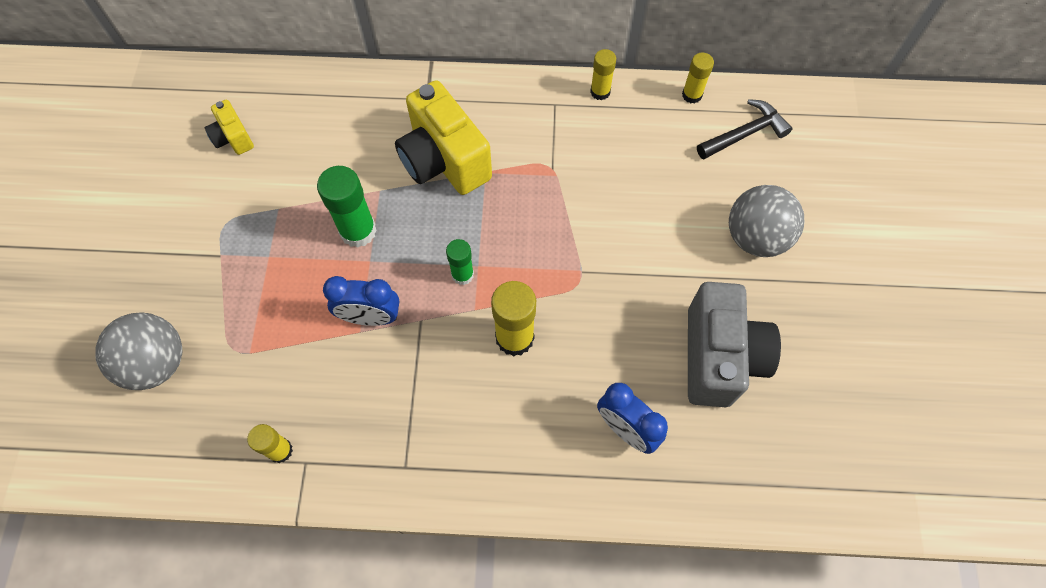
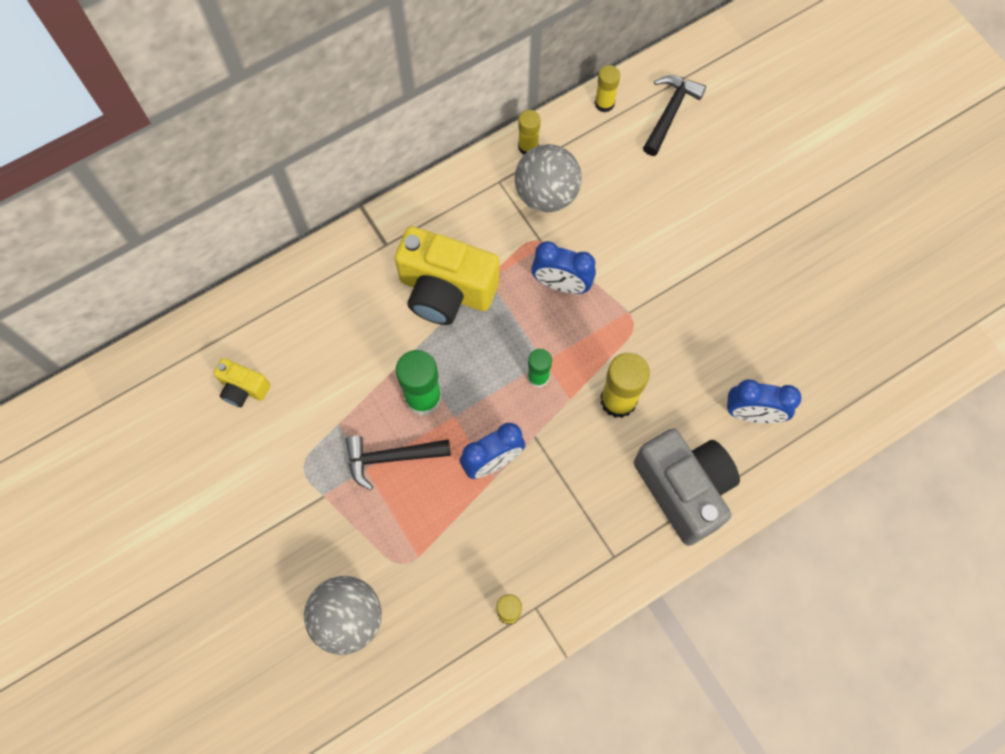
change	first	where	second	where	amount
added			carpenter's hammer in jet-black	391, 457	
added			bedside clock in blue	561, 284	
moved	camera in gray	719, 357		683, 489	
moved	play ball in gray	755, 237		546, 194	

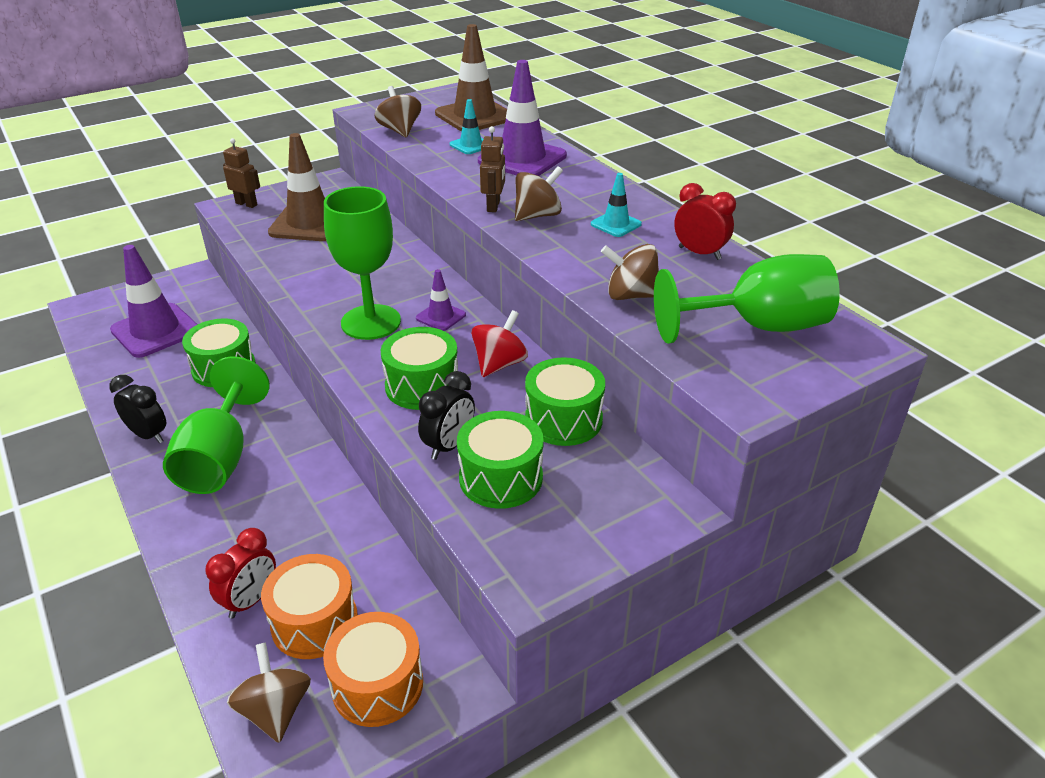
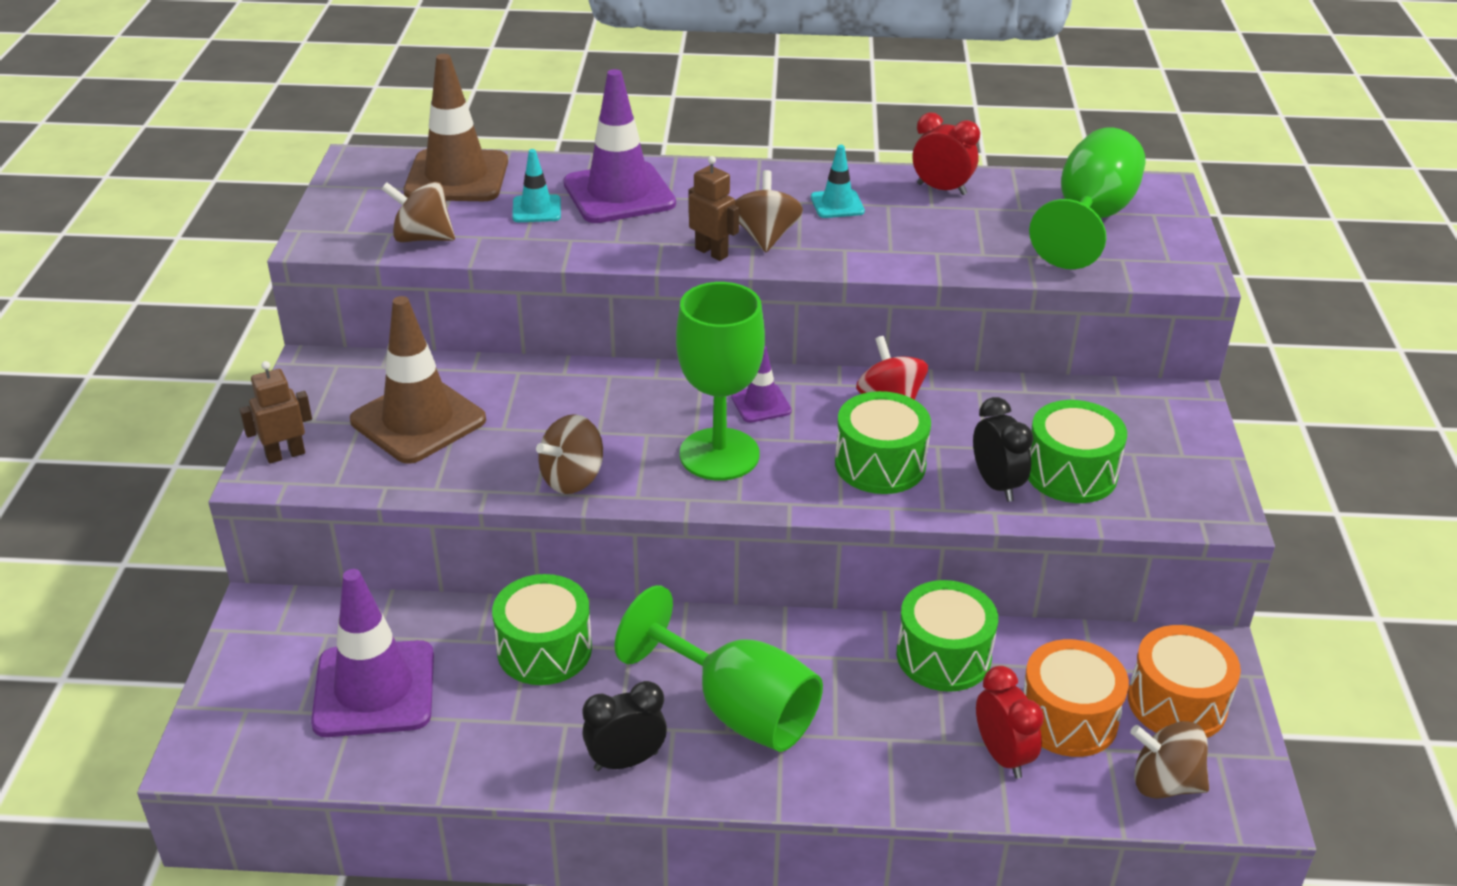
change	first	where	second	where	amount
moved	snare drum in green	563, 419		943, 656	
moved	toy top in dark brown	631, 295		573, 479	
turned	bedside clock in crimson	699, 253		941, 189	45 degrees clockwise

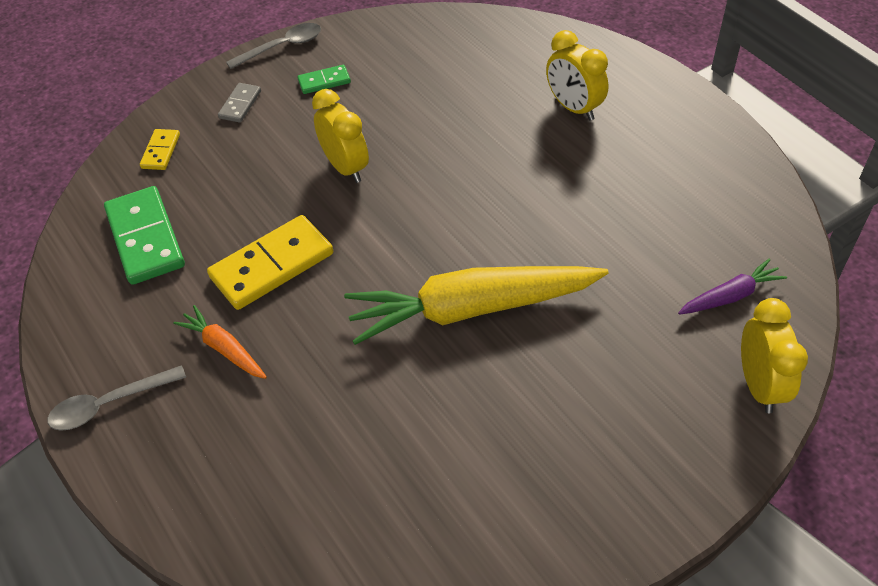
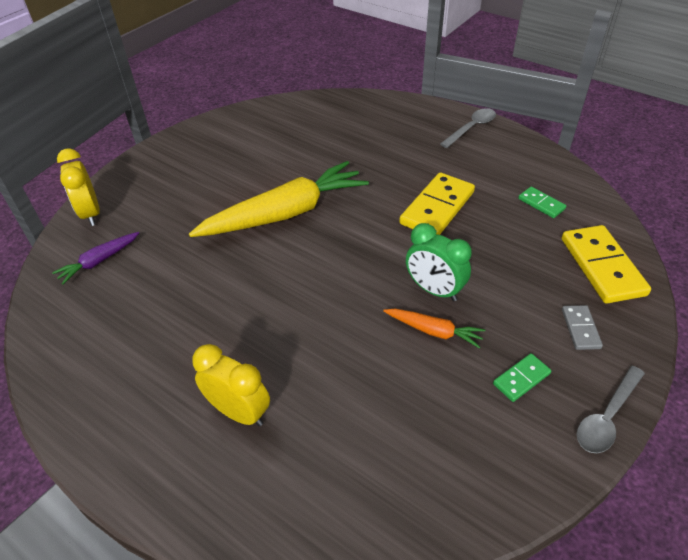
change	first	where	second	where	amount
moved	carrot in orange-coloured	224, 348		434, 331	
recoloured	bedside clock in yellow	345, 167	bedside clock in green	434, 290	
resized	domino piece in green	145, 238		541, 204	x0.51
resized	domino piece in yellow	160, 151		602, 266	x1.97

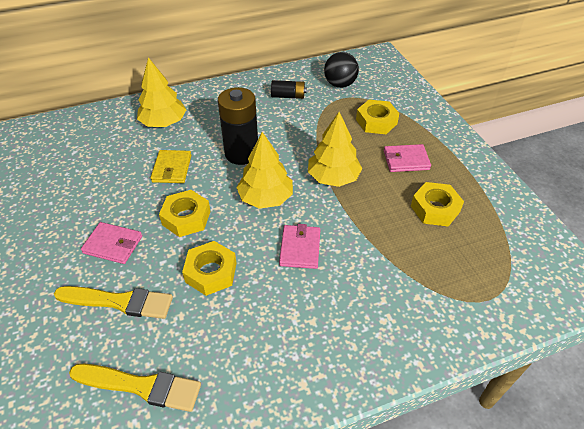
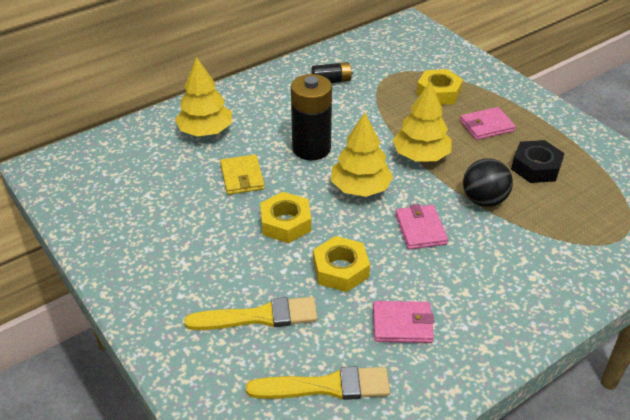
change	first	where	second	where	amount
moved	billfold in rosy	113, 245		402, 324	
moved	play ball in jet-black	340, 84		483, 200	
recoloured	nut in yellow	435, 209	nut in jet-black	536, 167	

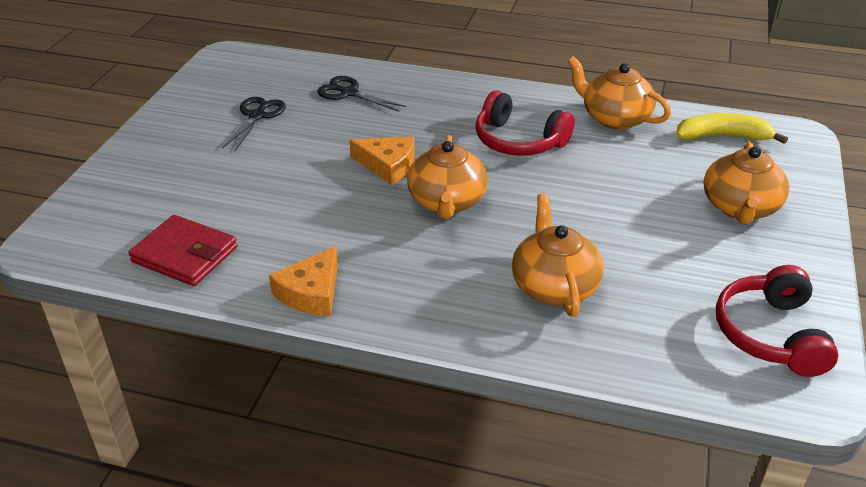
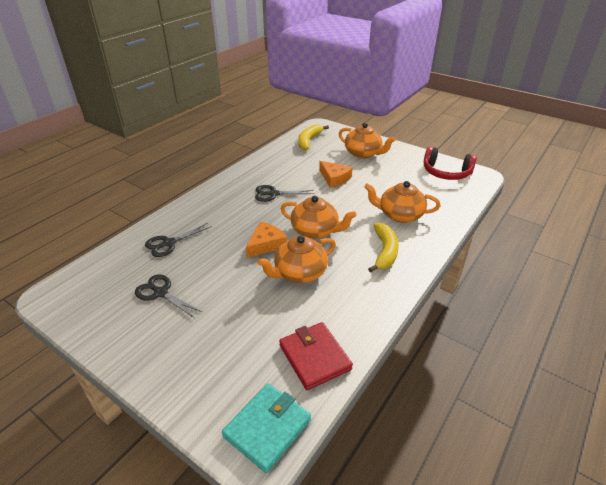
change	first	where	second	where	amount
added			billfold in aqua	267, 428	
added			toy banana in yellow	384, 252	
moved	cheese in orange-coloured	311, 292		334, 178	
moved	teapot in orange-coloured	615, 118		299, 272	
replaced	headphones in crimson	518, 141	pair of scissors in jet-black	273, 194	
turned	billfold in crimson	185, 254		314, 357	75 degrees counterclockwise

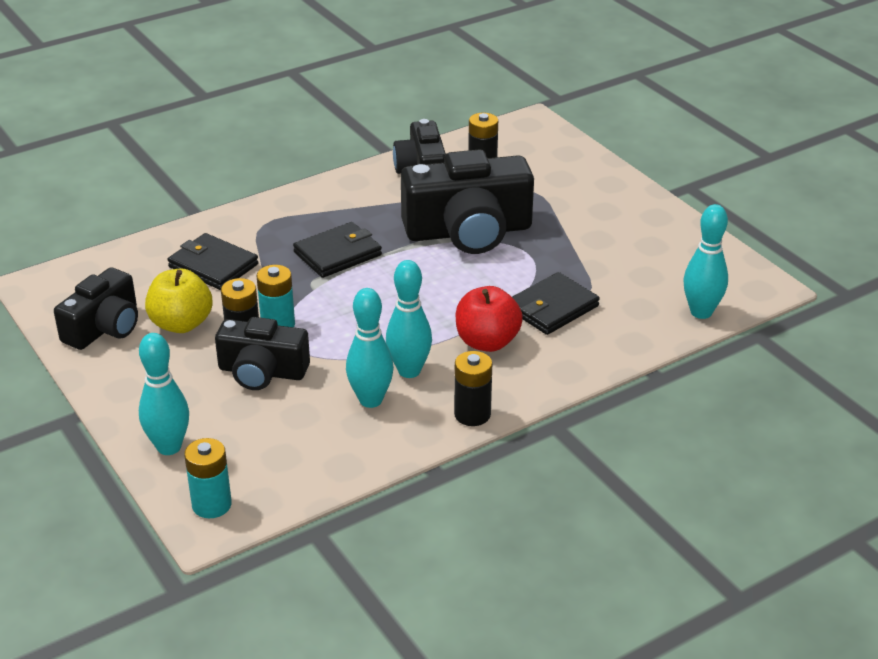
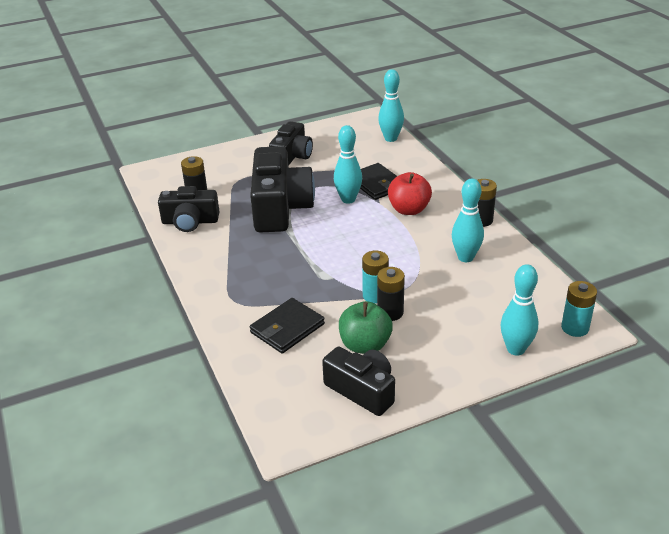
change	first	where	second	where	amount
removed	billfold in jet-black	338, 253			
moved	camera in jet-black	262, 372		292, 156	
moved	bowling pin in aqua	409, 371		348, 199	
recoloured	apple fruit in yellow	181, 324	apple fruit in green	365, 345	

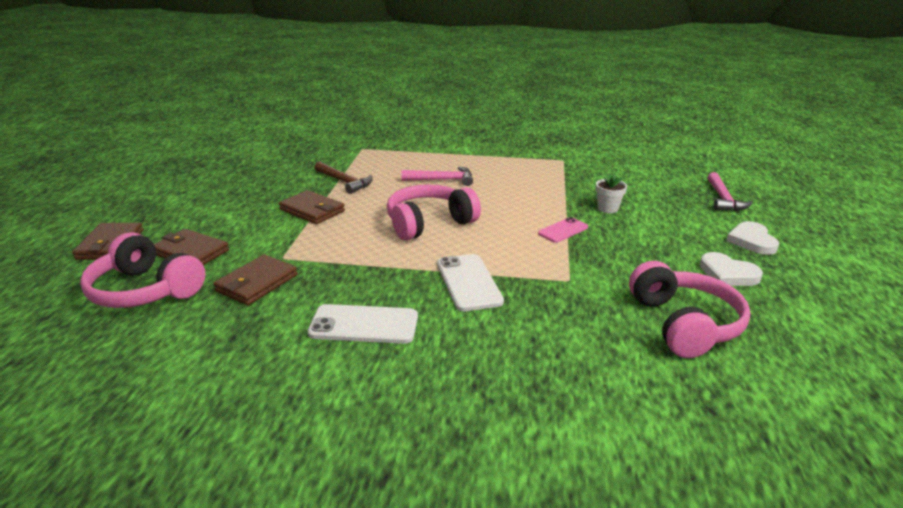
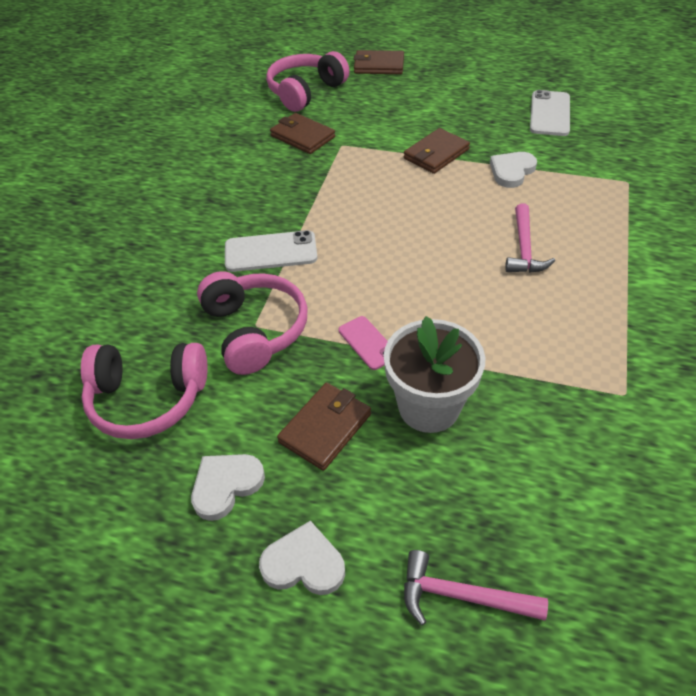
change	first	where	second	where	amount
moved	billfold in dark brown	190, 252		325, 428	
moved	phone in pure white	364, 325		550, 114	
moved	headphones in rosy	429, 223		254, 330	
replaced	carpenter's hammer in dark brown	344, 182	love heart in pure white	511, 171	
resized	potted plant in pure white	607, 208		429, 407	x2.06

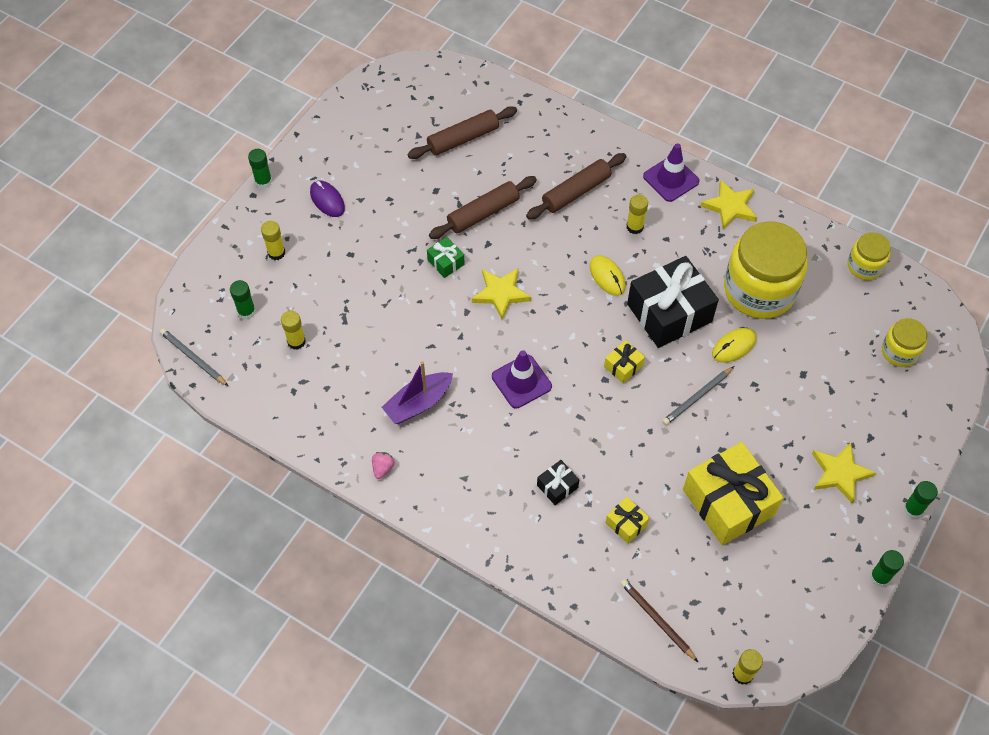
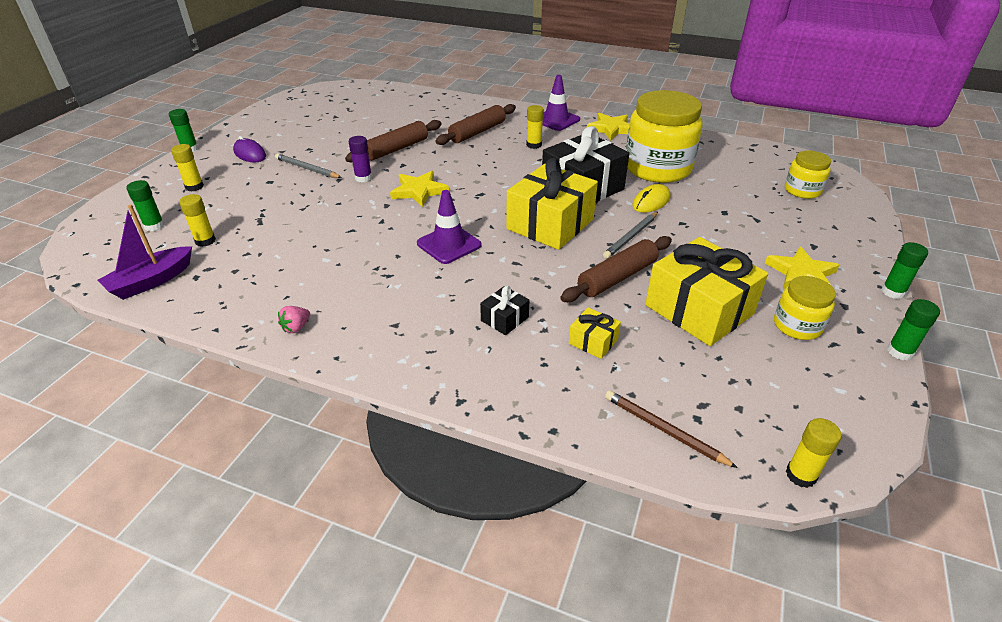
change	first	where	second	where	amount
removed	computer mouse in yellow	607, 277			
moved	pencil in gray	193, 358		307, 169	
moved	sailboat in violet	418, 403		151, 281	
moved	dough roller in dark brown	463, 139		617, 277	
moved	jar in yellow	864, 266		797, 325	
replaced	present in green	446, 262	glue stick in violet	363, 178	
turned	berry in rosy	383, 468		296, 327	150 degrees counterclockwise
resized	present in yellow	623, 366		550, 224	x2.25

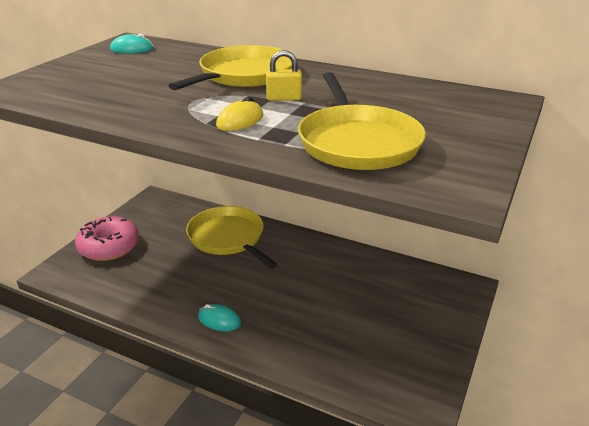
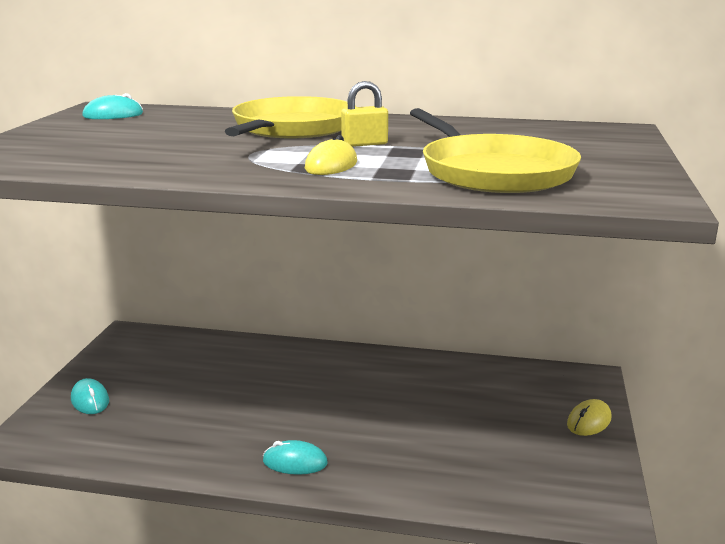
change	first	where	second	where	amount
removed	pan in yellow	228, 238			
added			computer mouse in yellow	589, 421	
replaced	doughnut in rosy	109, 247	computer mouse in aqua	90, 400	

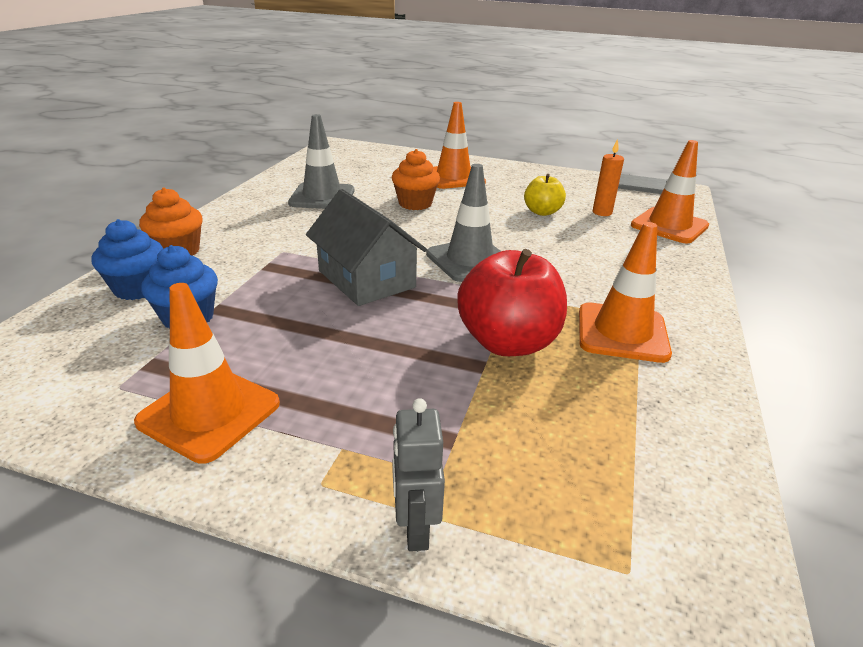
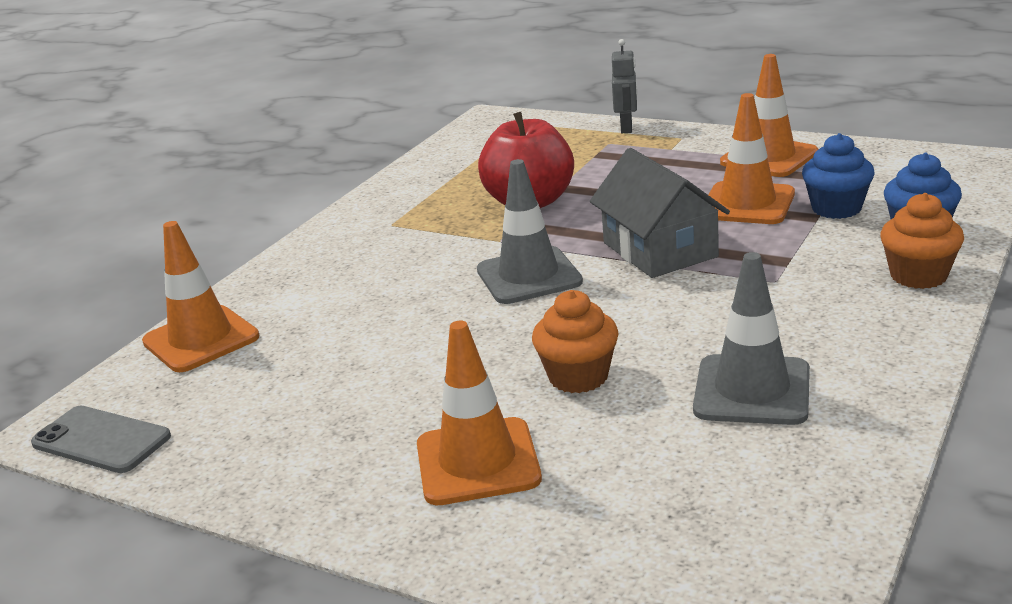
change	first	where	second	where	amount
removed	apple fruit in yellow	542, 212			
removed	candle in orange-coloured	602, 212			
moved	traffic cone in orange-coloured	622, 333		747, 204	

